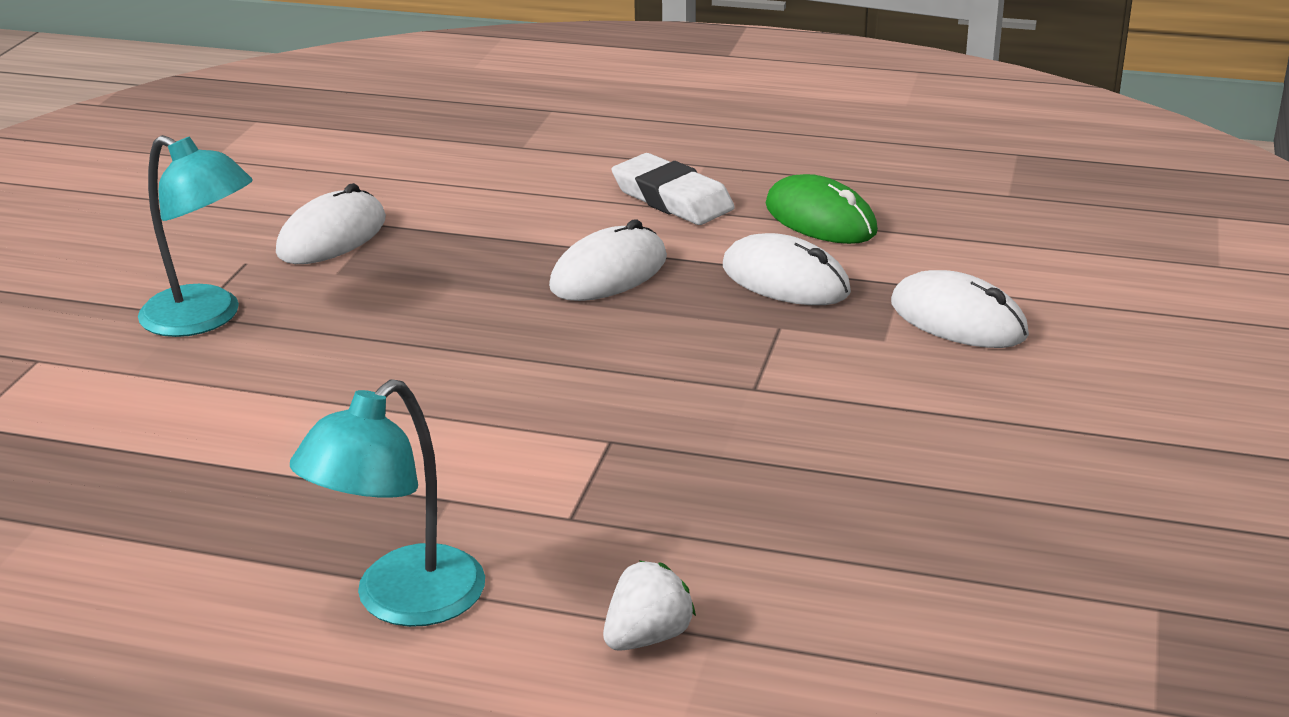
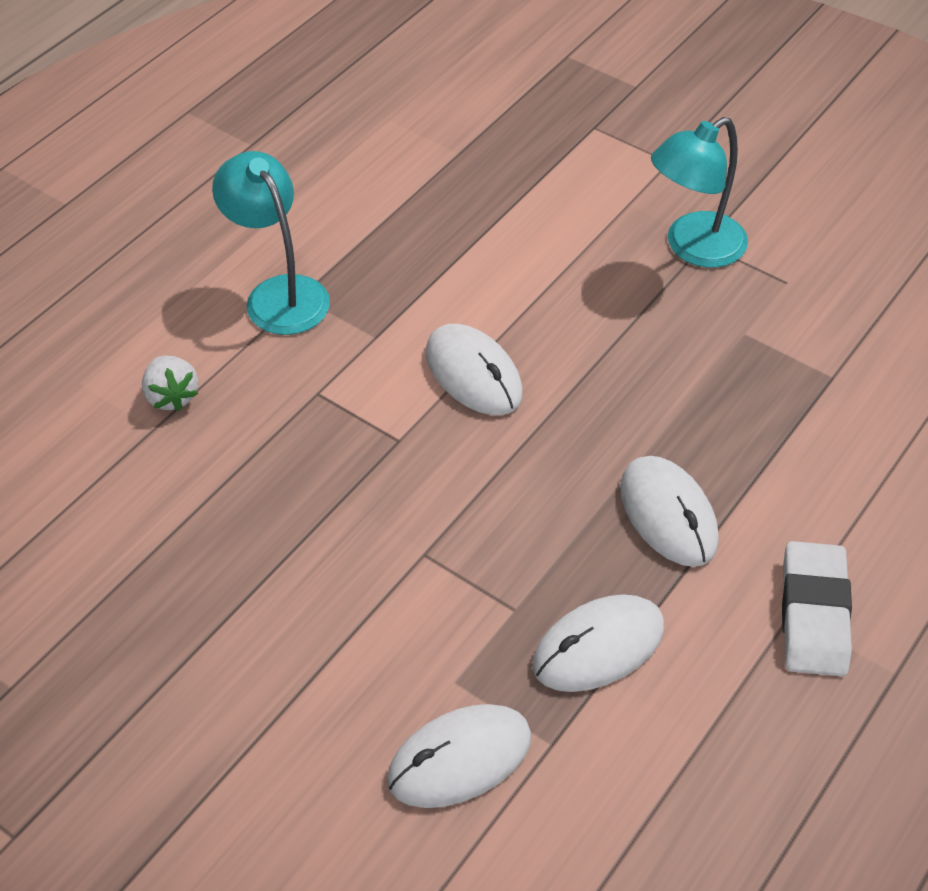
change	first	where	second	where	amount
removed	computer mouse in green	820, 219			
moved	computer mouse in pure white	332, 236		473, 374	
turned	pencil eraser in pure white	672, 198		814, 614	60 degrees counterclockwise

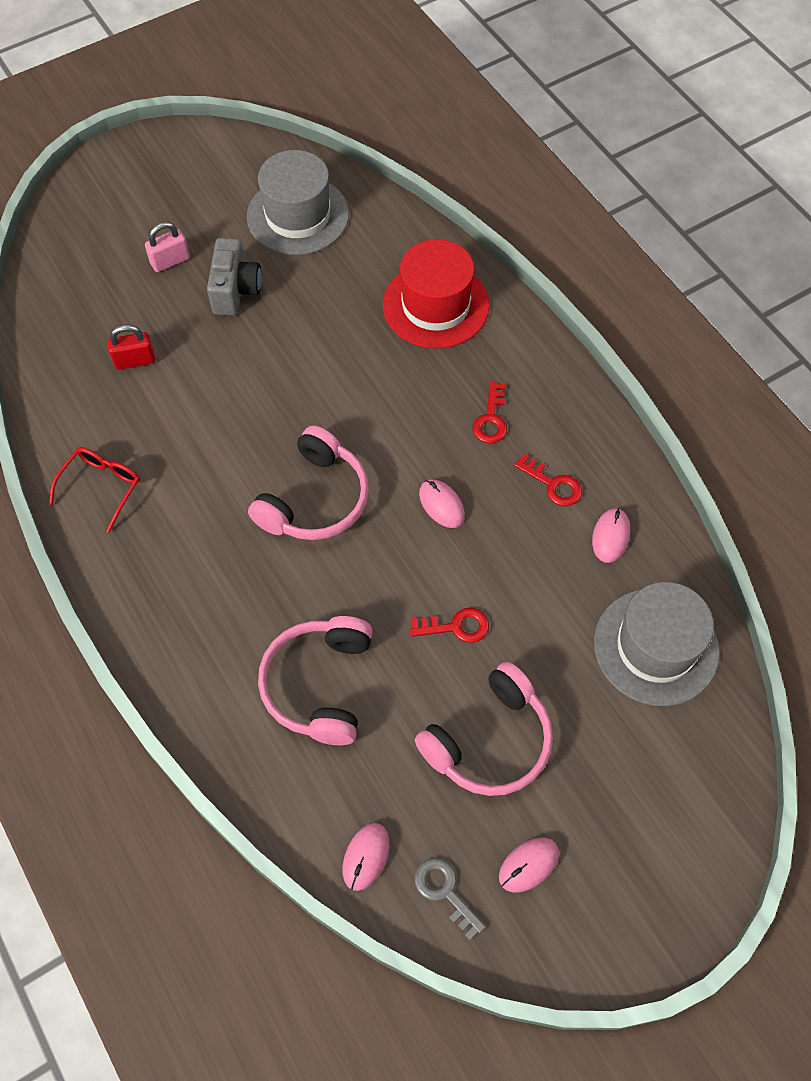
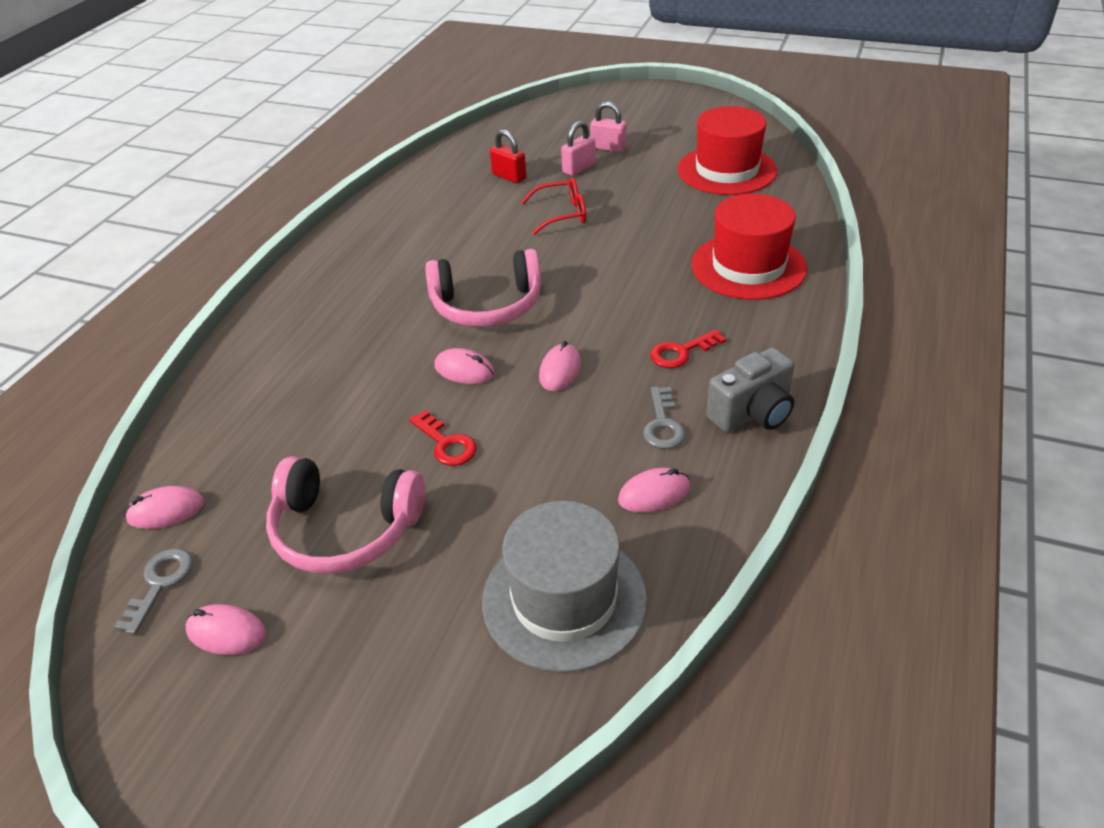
change	first	where	second	where	amount
removed	headphones in rosy	319, 685			
added			computer mouse in rosy	464, 370	
added			padlock in rosy	579, 168	
moved	eyeglasses in crimson	101, 487		561, 214	
moved	camera in gray	235, 290		752, 413	
recoloured	top hat in gray	298, 215	top hat in crimson	727, 170	
recoloured	door key in crimson	553, 485	door key in gray	663, 424	

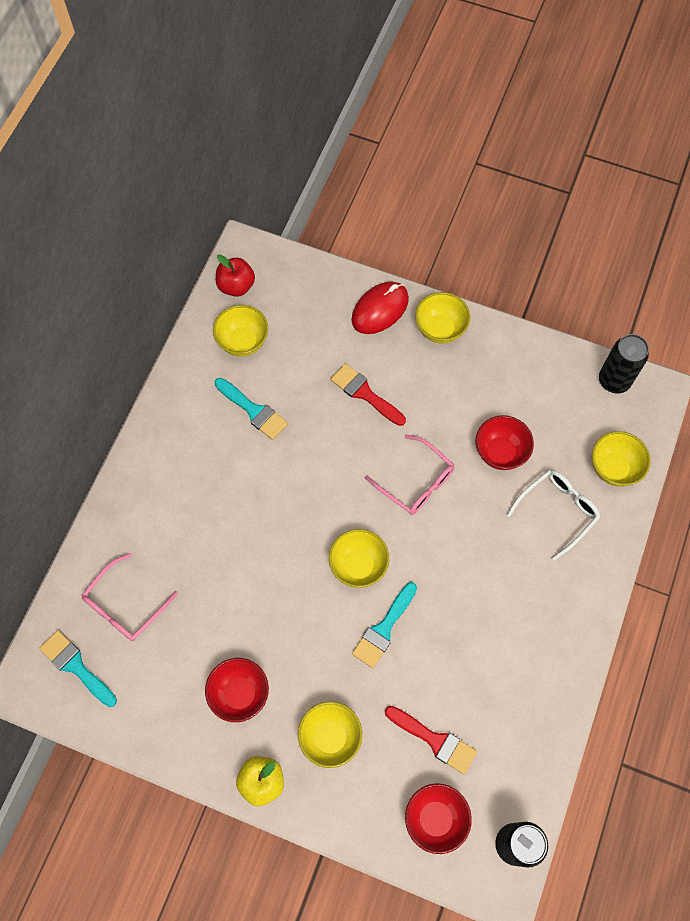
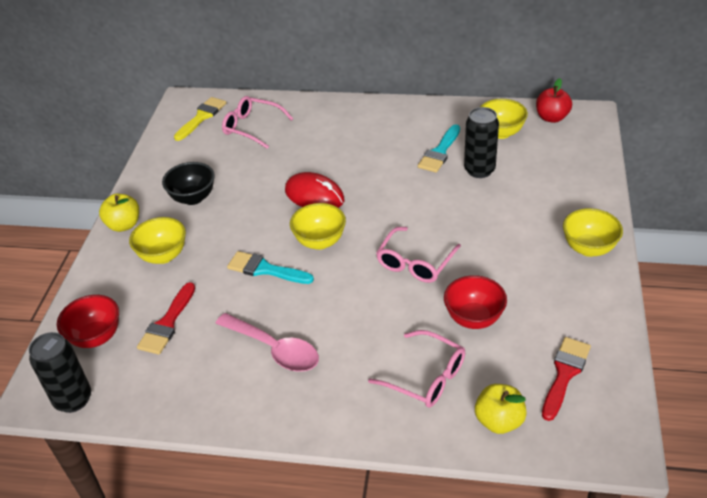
change	first	where	second	where	amount
added			spoon in rosy	275, 349	
moved	paint brush in crimson	365, 393		564, 374	
moved	computer mouse in crimson	380, 309		314, 195	
moved	soda can in jet-black	614, 380		479, 170	
replaced	bowl in yellow	613, 468	apple fruit in yellow	499, 421	
recoloured	paint brush in aqua	76, 666	paint brush in yellow	202, 117	
recoloured	bowl in crimson	239, 694	bowl in jet-black	193, 198	
recoloured	eyeglasses in pure white	557, 511	eyeglasses in rosy	425, 377	

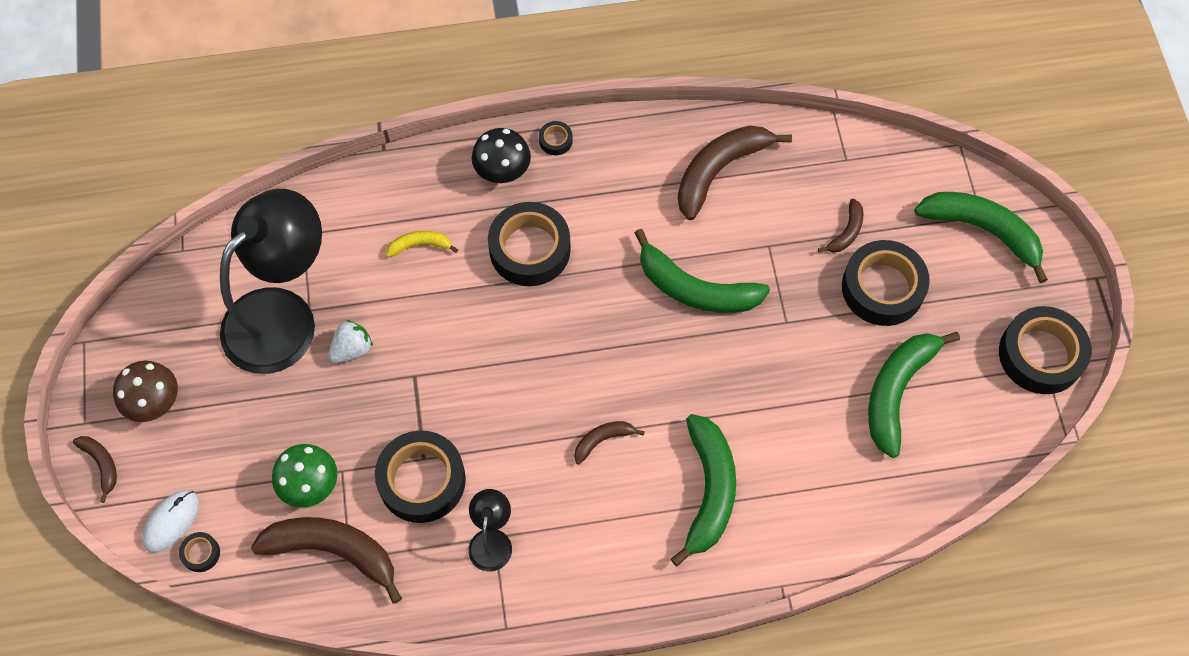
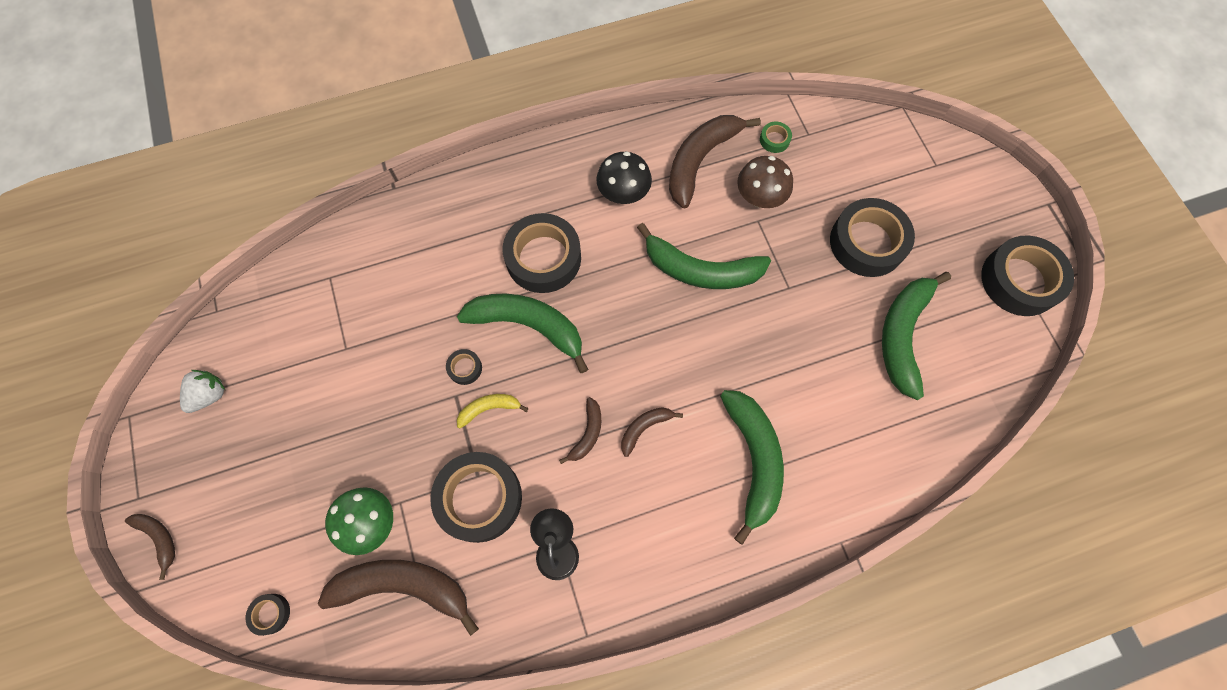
change	first	where	second	where	amount
removed	computer mouse in pure white	171, 522			
removed	reading lamp in jet-black	283, 315			
added			sticky tape in green	774, 140	
moved	mushroom in dark brown	154, 402		759, 198	
moved	berry in pure white	352, 349		210, 395	
moved	toy banana in yellow	420, 245		489, 408	
moved	mushroom in jet-black	502, 171		623, 194	
moved	sticky tape in jet-black	555, 140		465, 368	
moved	toy banana in dark brown	846, 232		587, 434	
moved	toy banana in green	983, 230		529, 326	

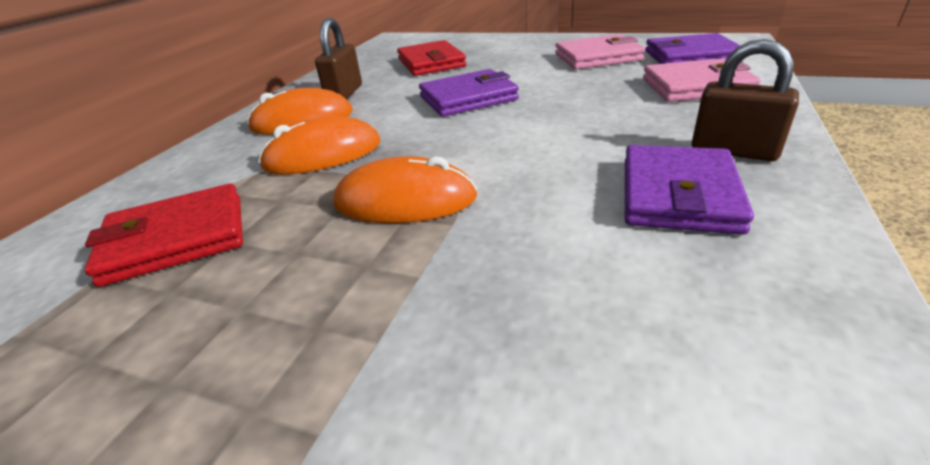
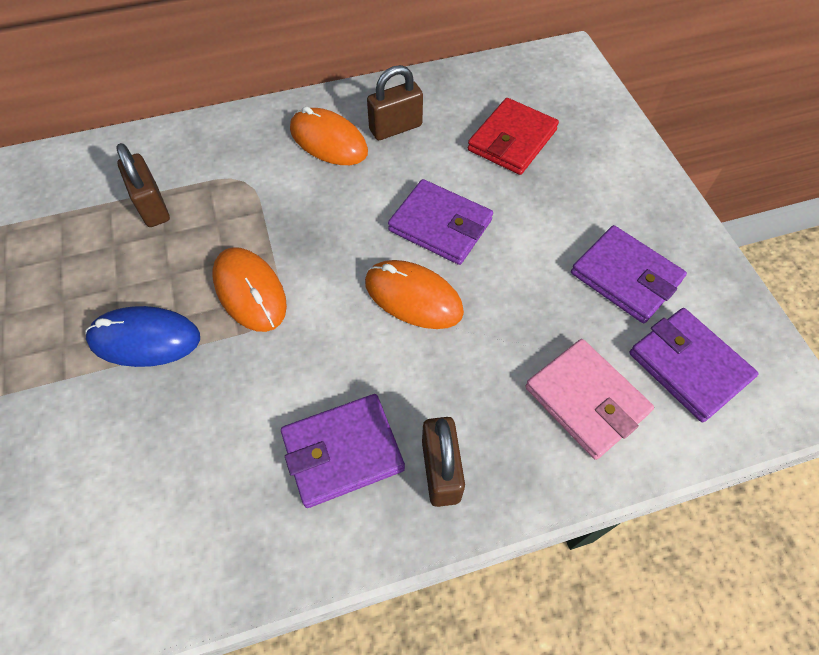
change	first	where	second	where	amount
added			computer mouse in blue	145, 339	
moved	computer mouse in orange-coloured	323, 154		413, 297	
replaced	billfold in crimson	176, 239	padlock in dark brown	152, 206	
recoloured	billfold in rosy	597, 57	billfold in violet	625, 277	

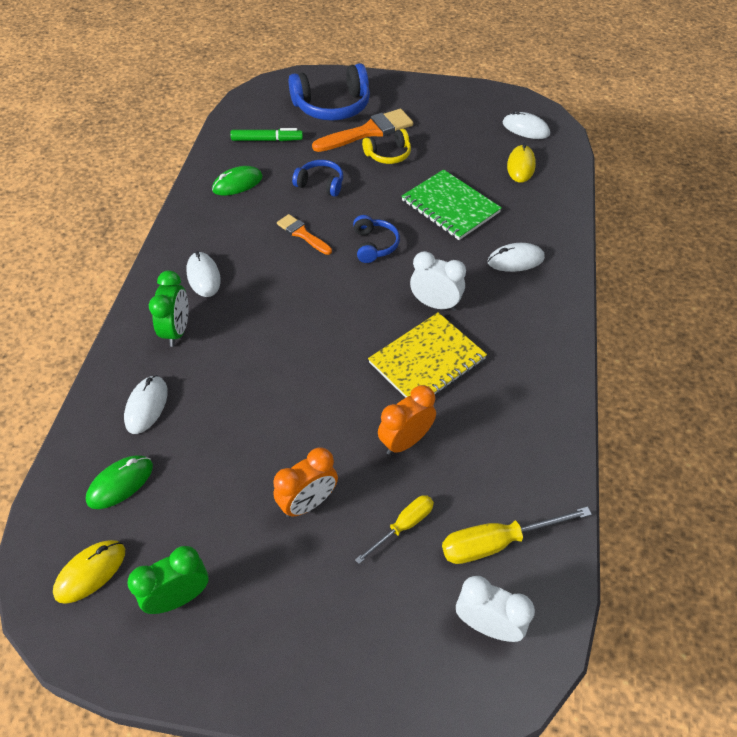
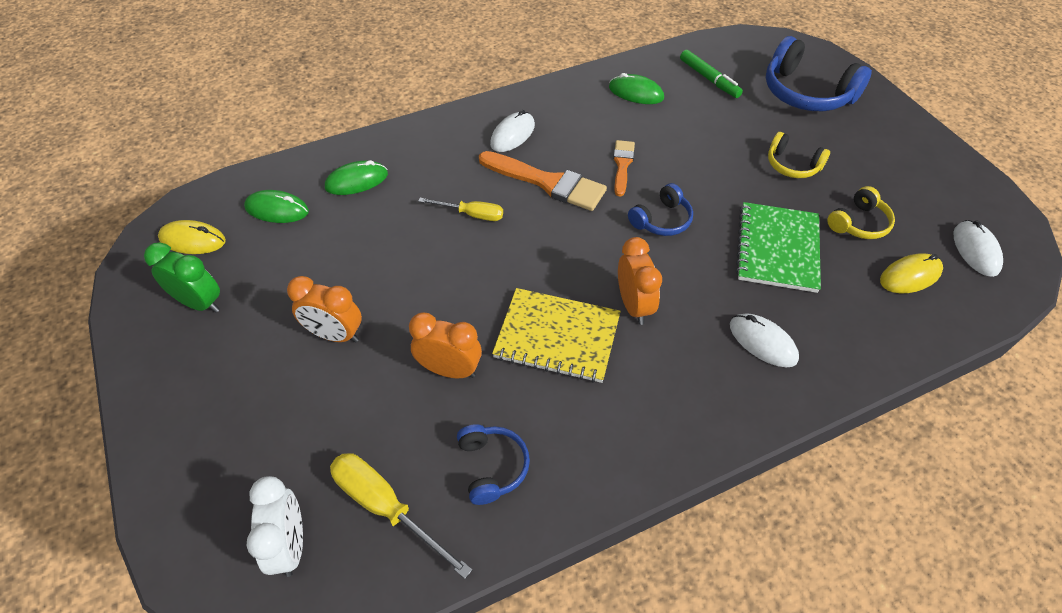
change	first	where	second	where	amount
removed	bedside clock in green	177, 331			
added			headphones in yellow	859, 223	
moved	headphones in blue	320, 184		492, 467	
moved	paint brush in orange-coloured	368, 132		547, 182	
moved	flat screwdriver in yellow	403, 526		471, 214	
recoloured	computer mouse in pure white	146, 406	computer mouse in green	356, 181	
recoloured	bedside clock in pure white	435, 304	bedside clock in orange-coloured	634, 305	

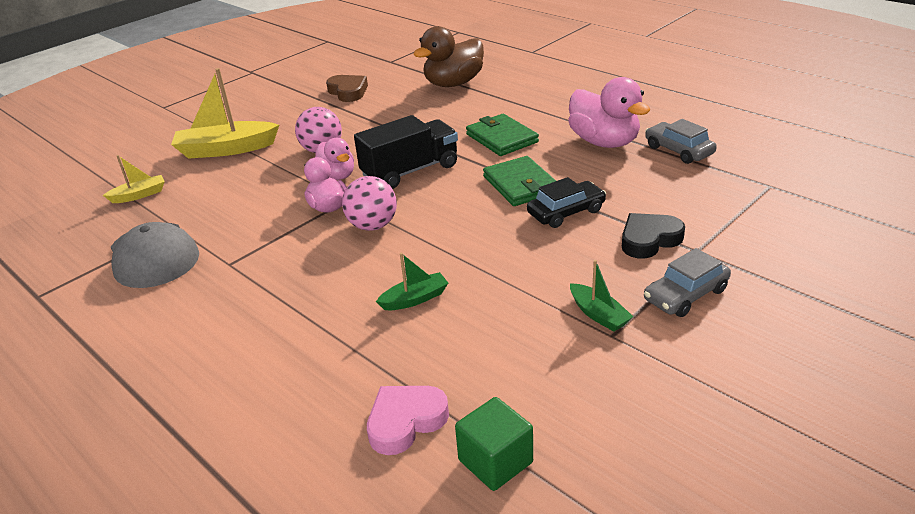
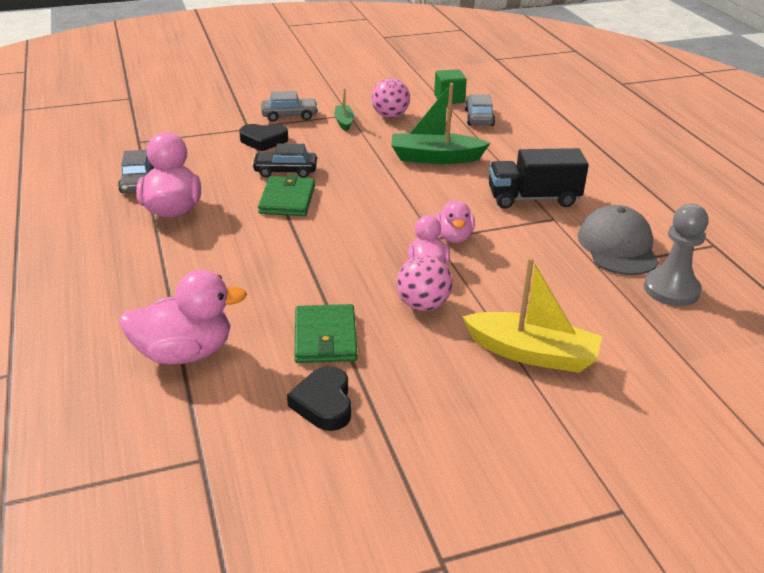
change	first	where	second	where	amount
removed	sailboat in yellow	139, 195			
added			pawn in gray	671, 289	
moved	play ball in rosy	373, 225		390, 116	
moved	truck in jet-black	410, 171		533, 198	
moved	billfold in green	501, 138		325, 337	
replaced	love heart in rosy	405, 422	automobile in gray	479, 118	
recoloured	love heart in dark brown	348, 92	love heart in jet-black	324, 403	
recoloured	duck in dark brown	453, 83	duck in rosy	185, 353	
resized	sailboat in green	414, 299		435, 158	x1.93

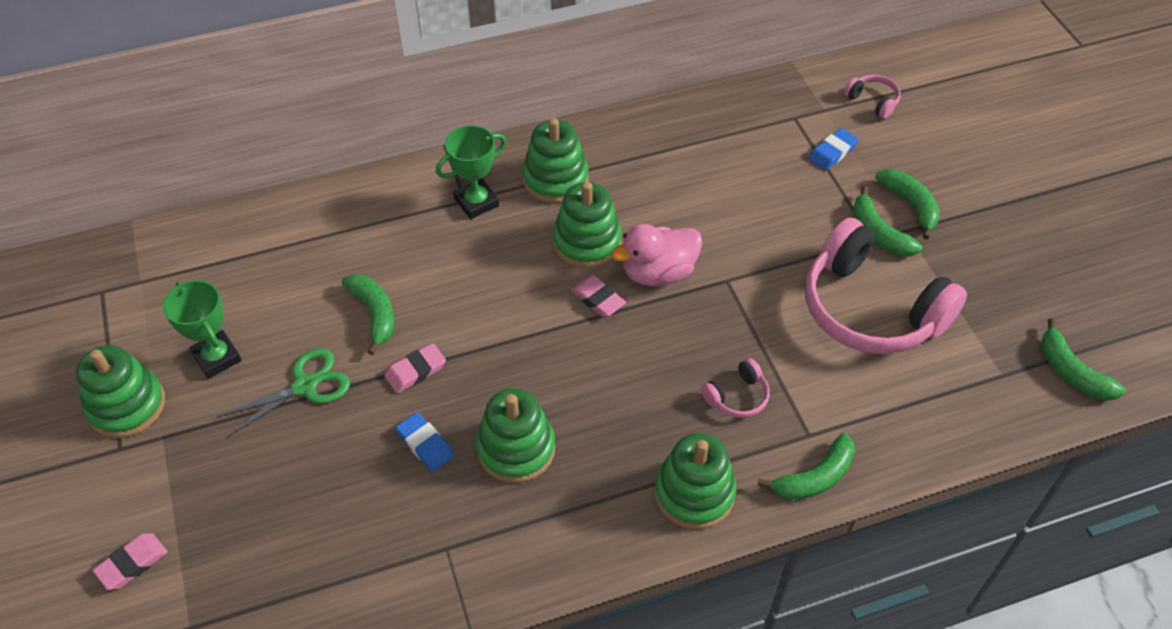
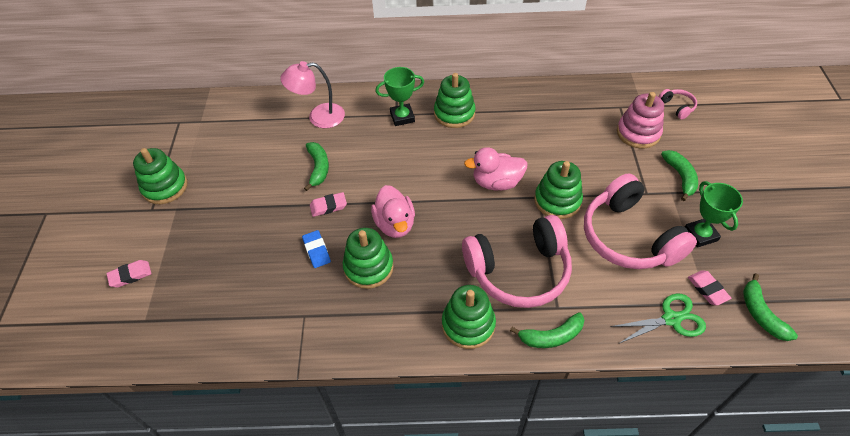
change	first	where	second	where	amount
removed	toy banana in green	878, 233			
added			reading lamp in rosy	319, 117	
added			duck in rosy	395, 224	
moved	prize cup in green	217, 357		700, 235	
moved	pair of scissors in green	305, 386		671, 319	
moved	stacking toy in green	587, 242		557, 201	
moved	pencil eraser in rosy	598, 299		707, 289	
replaced	pencil eraser in blue	832, 152	stacking toy in rosy	638, 133	
resized	headphones in rosy	737, 396		519, 271	x2.43

